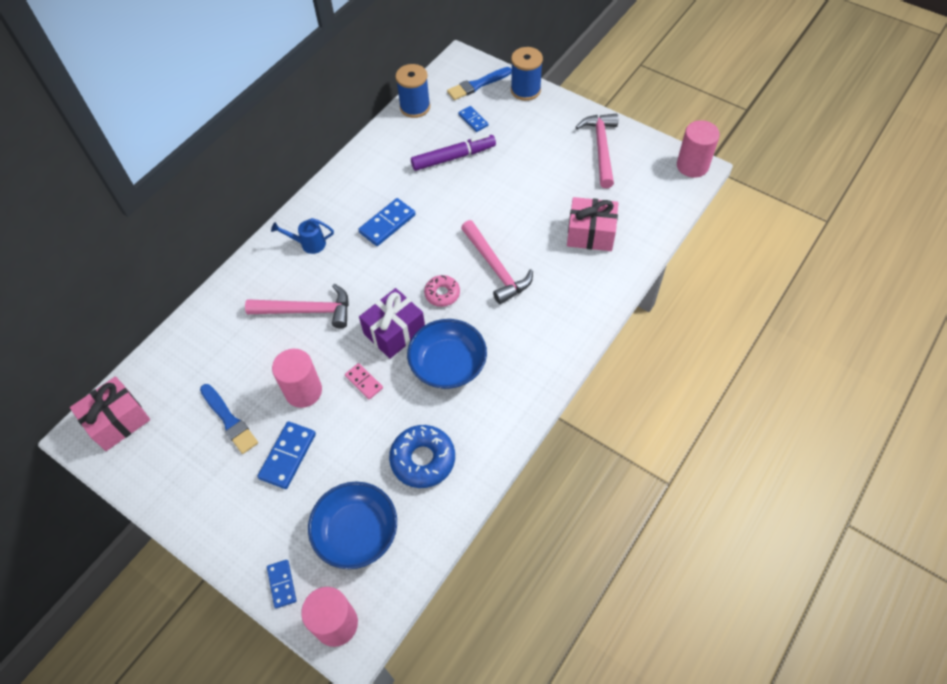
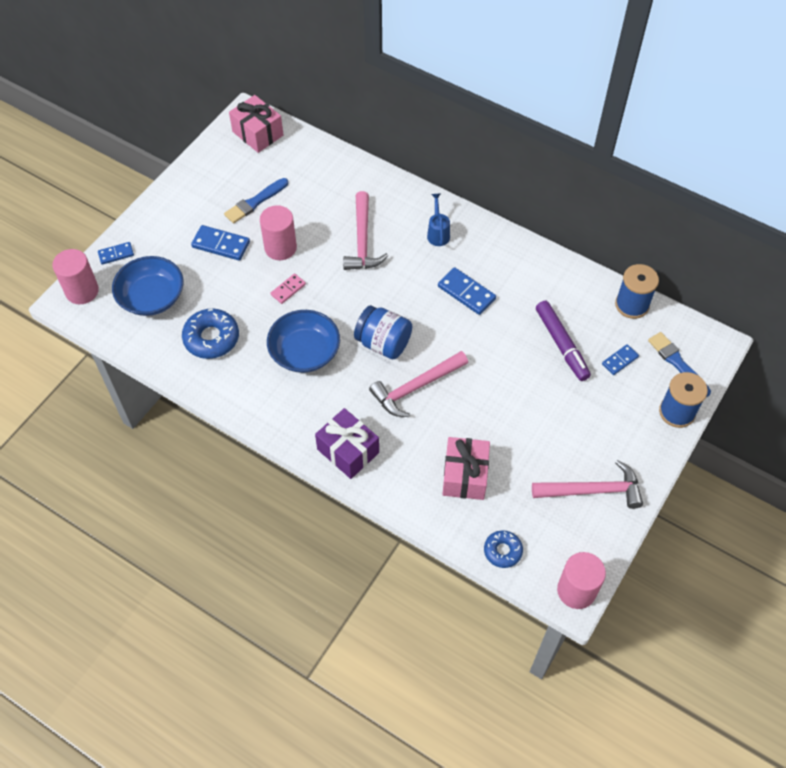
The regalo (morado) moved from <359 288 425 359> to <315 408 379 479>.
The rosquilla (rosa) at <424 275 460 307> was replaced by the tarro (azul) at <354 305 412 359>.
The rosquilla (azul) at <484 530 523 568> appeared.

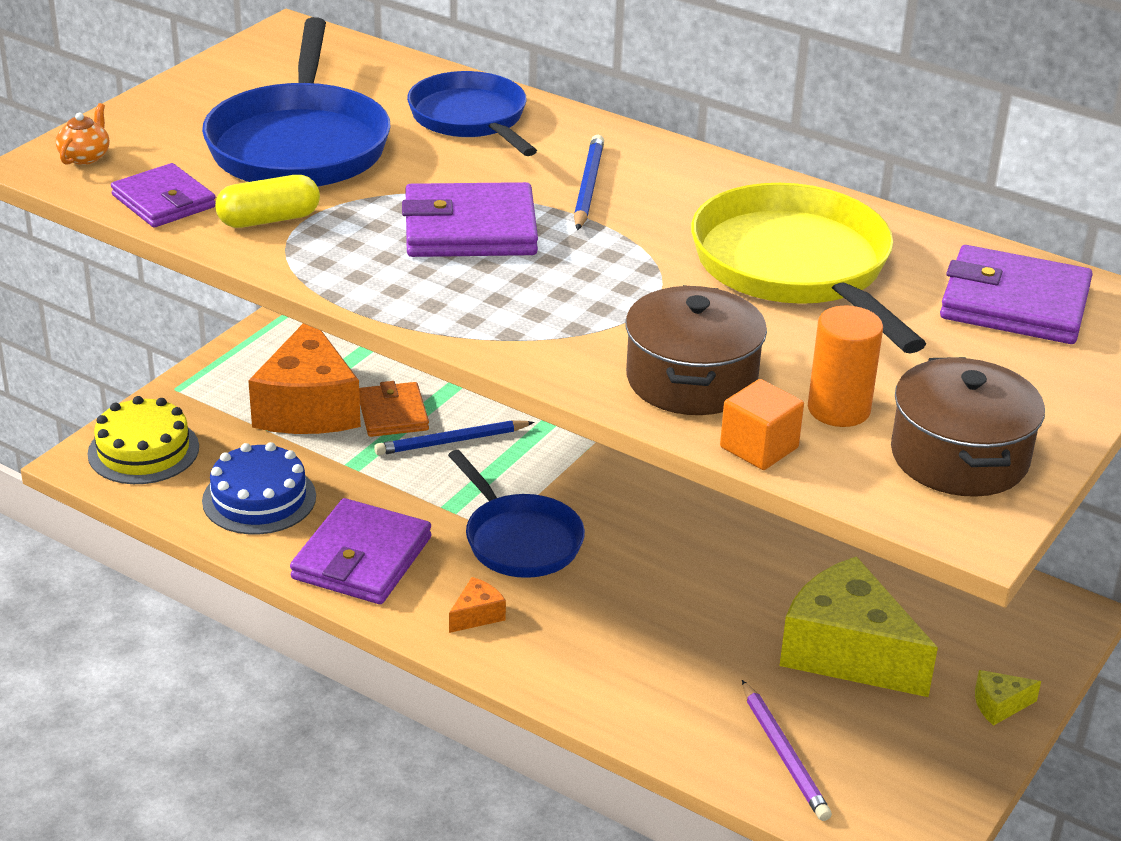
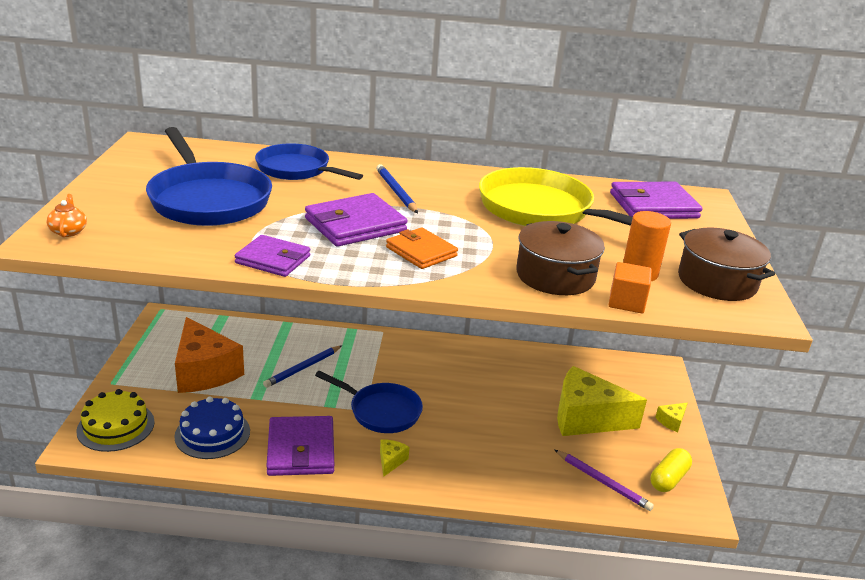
The cartera (morado) moved from <111 163 216 228> to <235 235 311 277>.
The queso (naranja) at <449 577 506 633> became the queso (amarillo) at <380 439 409 477>.
The cartera (naranja) moved from <359 381 429 437> to <386 227 458 269>.
The cápsula (amarillo) moved from <215 175 320 228> to <651 448 692 492>.

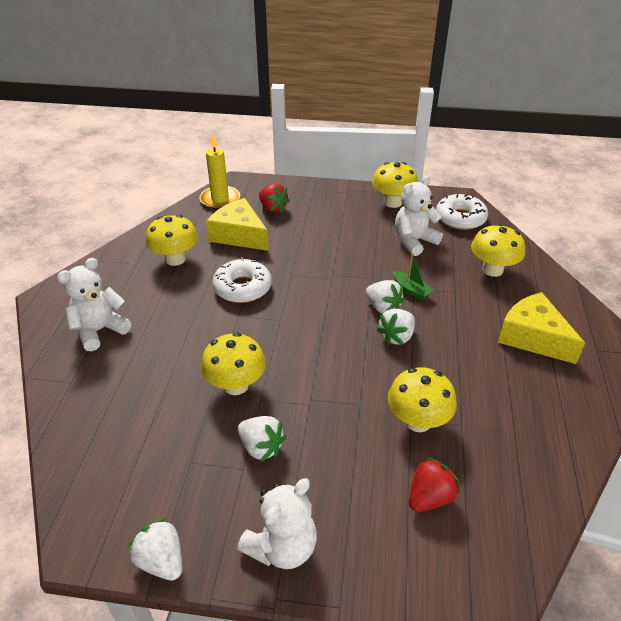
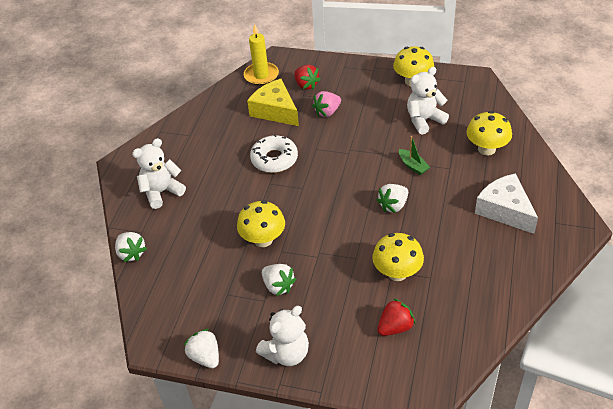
The fresa (blanco) moved from <366 280 405 314> to <115 232 147 262>.
The fresa (rosa) at <312 91 341 117> appeared.
The queso (amarillo) at <498 292 585 364> became the queso (blanco) at <475 173 538 234>.
The seta (amarillo) at <146 215 198 266> disappeared.
The rosquilla (blanco) at <436 194 488 230> disappeared.

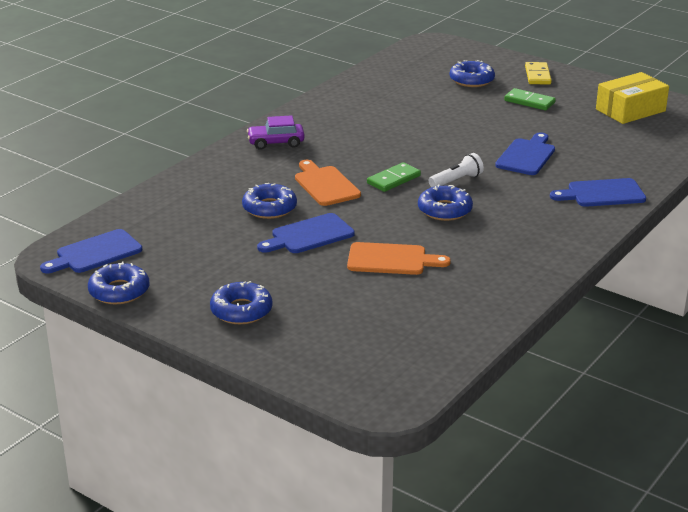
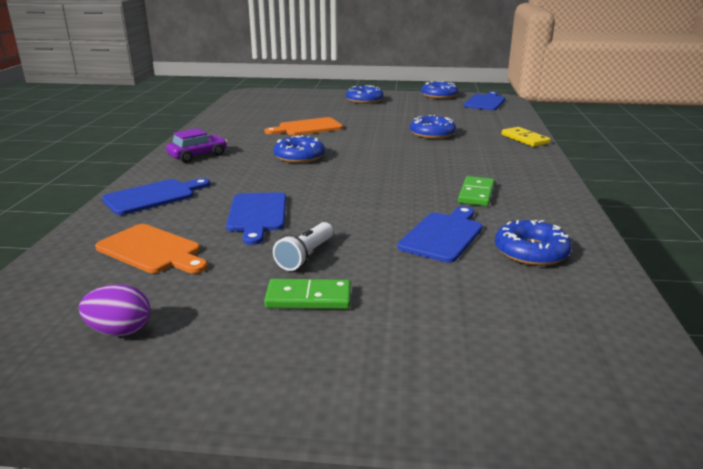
The caja (amarillo) at <596 72 669 124> was replaced by the huevo (morado) at <79 284 151 337>.
The tabla de cortar (naranja) moved from <295 160 361 206> to <95 224 208 274>.
The coche (morado) moved from <247 115 305 150> to <166 128 227 163>.
The lámpara de mano (blanco) moved from <429 153 484 187> to <273 222 333 271>.
The tabla de cortar (azul) moved from <257 213 355 253> to <398 206 483 263>.
The ficha de dominó (verde) moved from <367 162 421 192> to <458 176 495 206>.
The rosquilla (azul) moved from <450 60 495 87> to <495 220 572 266>.
The ficha de dominó (amarillo) moved from <525 62 552 85> to <501 127 551 147>.

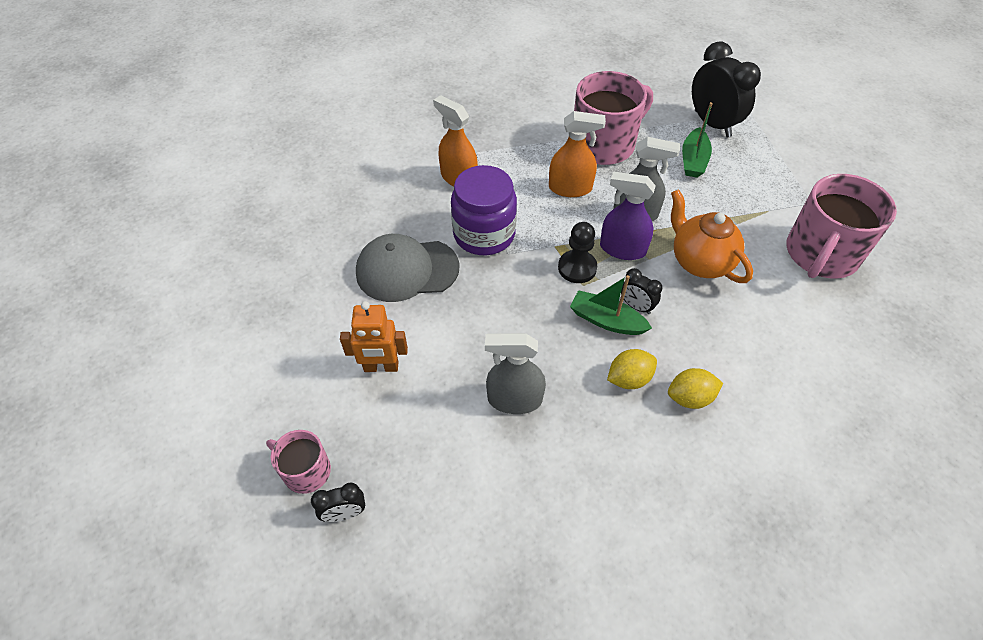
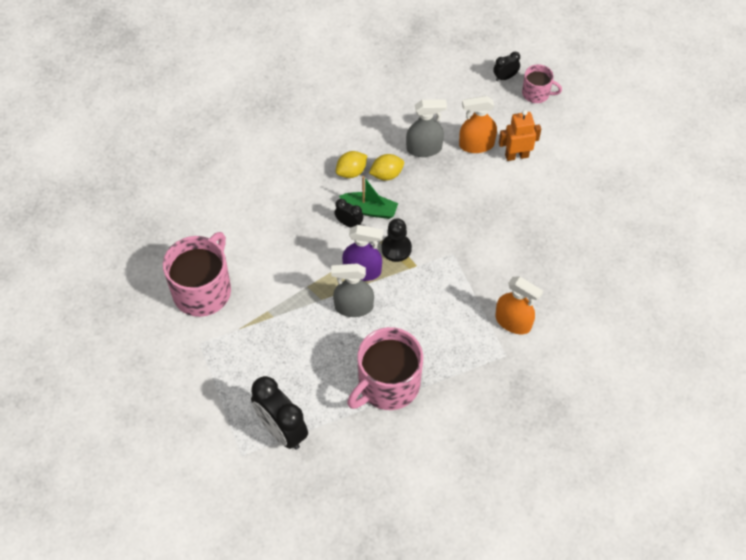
The limón (amarillo) moved from <668 368 723 409> to <369 154 404 181>.
The pulverizador (naranja) moved from <549 111 606 197> to <459 96 497 153>.
The gorra (gris) at <356 234 460 302> disappeared.
The tarro (morado) at <451 165 517 255> disappeared.
The tetera (naranja) at <671 189 753 283> disappeared.
The barco (verde) at <682 102 713 178> disappeared.

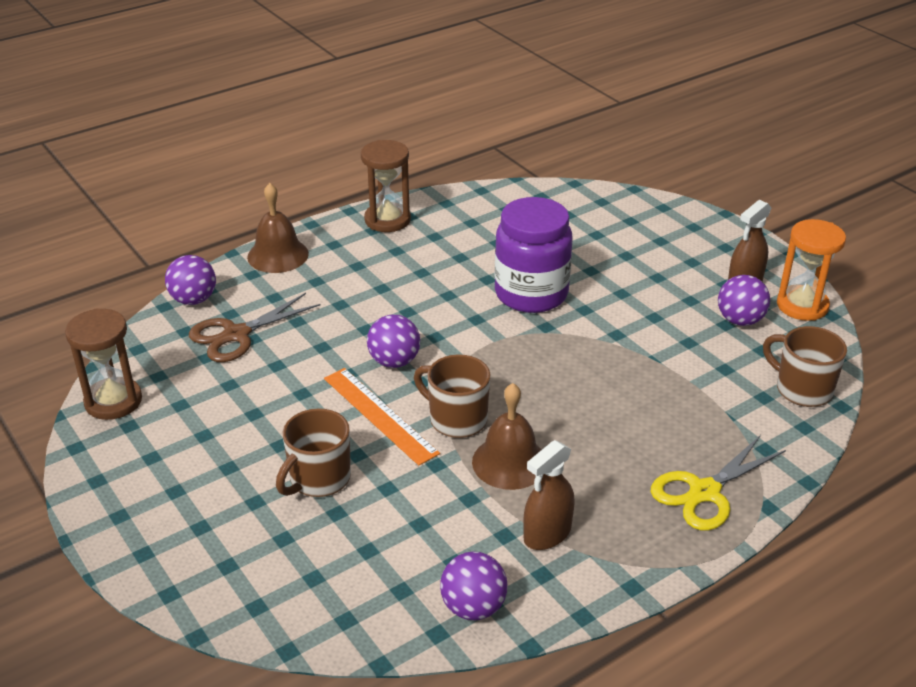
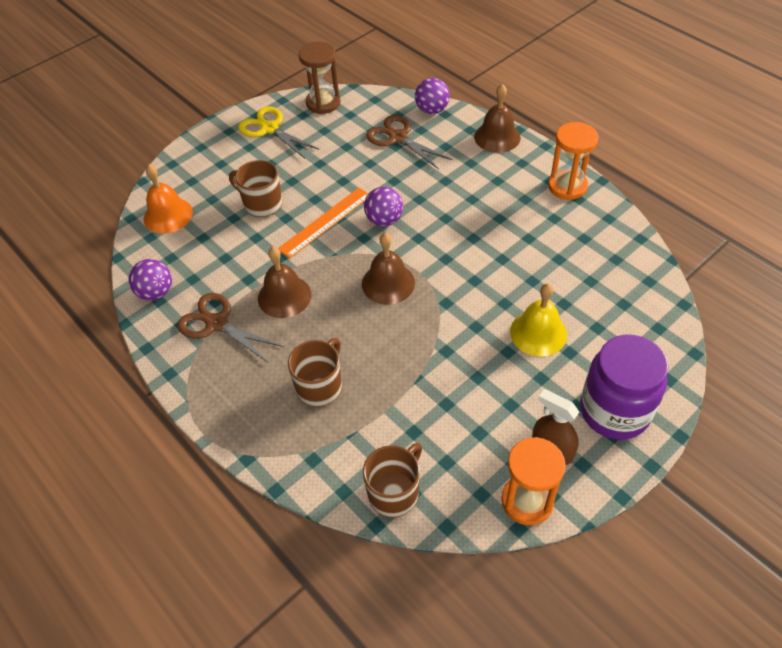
The campana (naranja) at <144 164 193 234> appeared.
The pulverizador (marrón) at <523 440 575 550> was replaced by the tijeras (marrón) at <177 293 283 363>.
The tijeras (amarillo) moved from <650 435 786 530> to <238 107 319 158>.
The taza (marrón) moved from <414 354 490 438> to <288 338 342 407>.
The campana (marrón) at <362 233 415 305> appeared.
The campana (amarillo) at <510 284 567 357> appeared.
The reloj de arena (marrón) at <361 140 411 232> became the reloj de arena (naranja) at <548 122 598 200>.
The tarro (morado) moved from <495 197 573 313> to <580 335 668 440>.
The pelota (morado) at <718 275 770 326> disappeared.

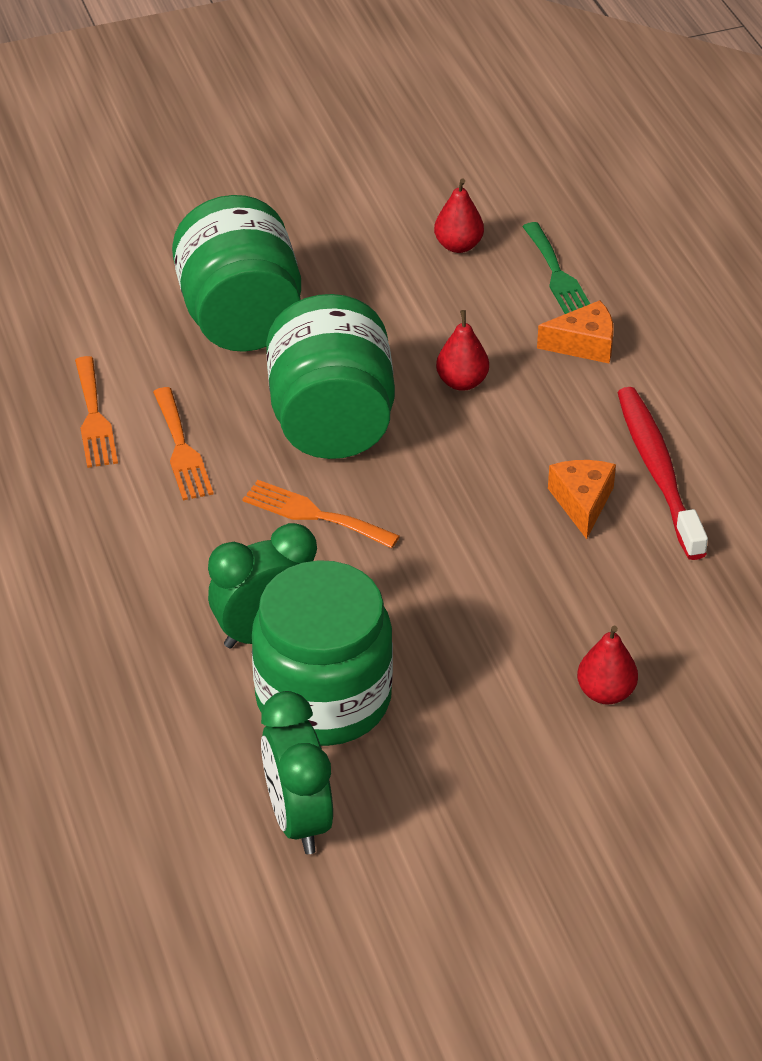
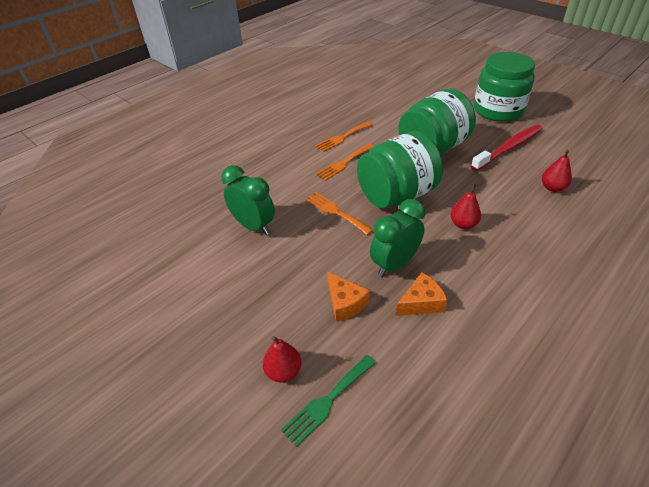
The tenedor (verde) moved from <522 222 590 314> to <281 355 376 447>.
The tenedor (naranja) at <242 480 400 548> turned 45 degrees counterclockwise.
The queso (naranja) moved from <537 300 614 363> to <327 272 370 322>.
The despertador (verde) moved from <261 691 333 854> to <370 199 425 277>.
The cepillo de dientes (rojo) moved from <617 387 708 560> to <471 124 543 171>.
The tarro (verde) moved from <252 560 393 746> to <474 52 535 122>.

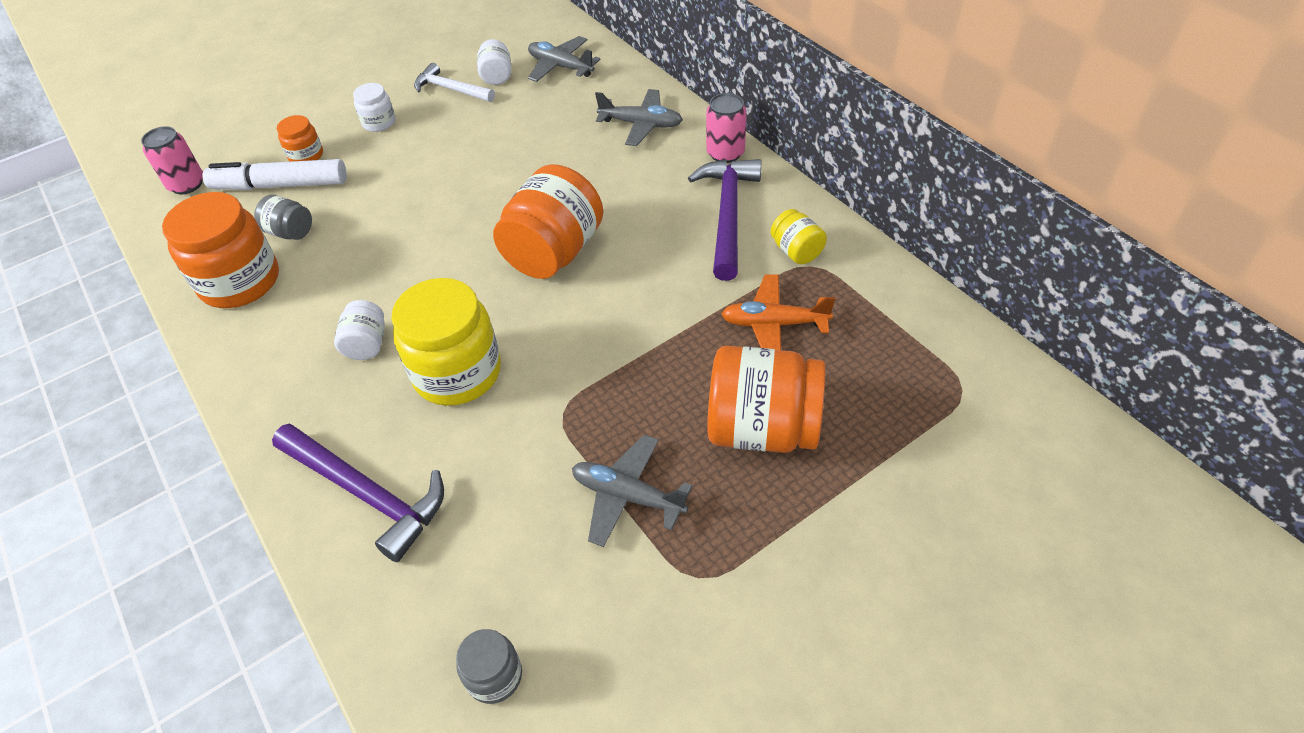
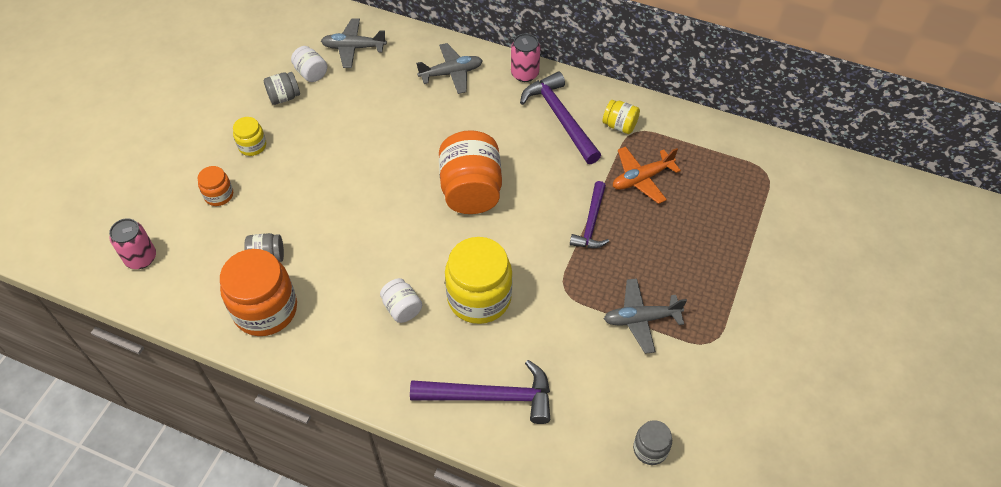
The tarro (blanco) at <353 83 395 132> became the tarro (amarillo) at <233 117 266 156>.
The martillo (blanco) at <414 63 495 102> was replaced by the tarro (gris) at <264 72 300 105>.
The martillo (morado) at <570 181 609 248> appeared.
The rotulador (blanco) at <203 159 347 190> disappeared.
The tarro (naranja) at <707 346 826 453> disappeared.

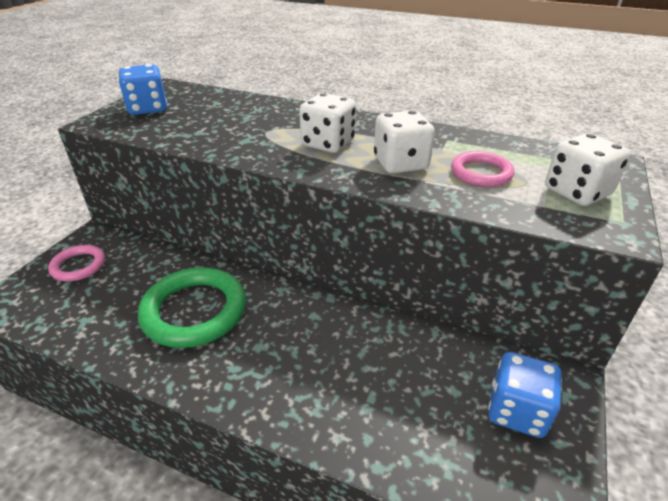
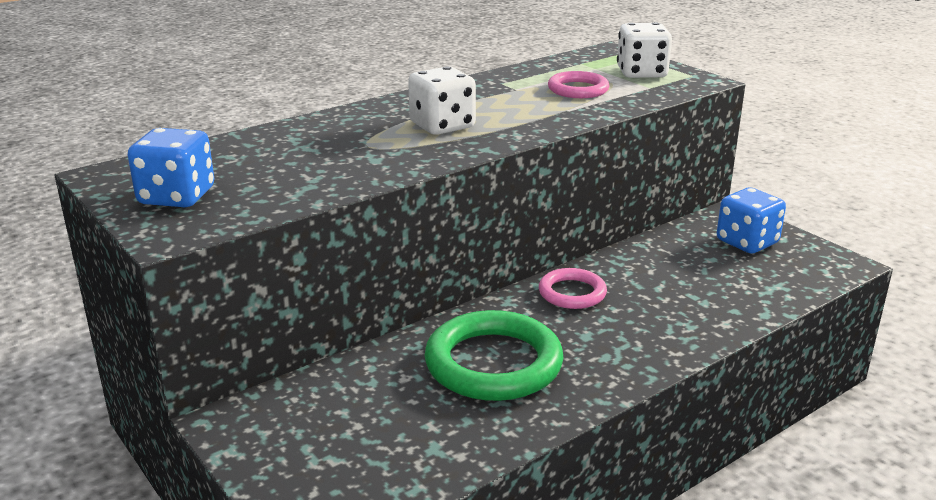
The anillo (rosa) moved from <48 245 105 282> to <539 268 607 309>.
The dado (blanco) at <374 110 435 174> disappeared.

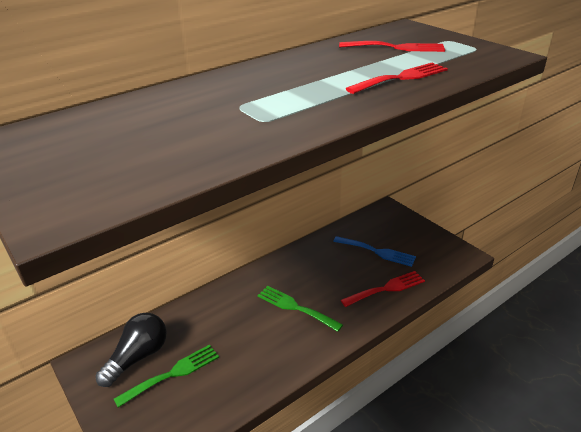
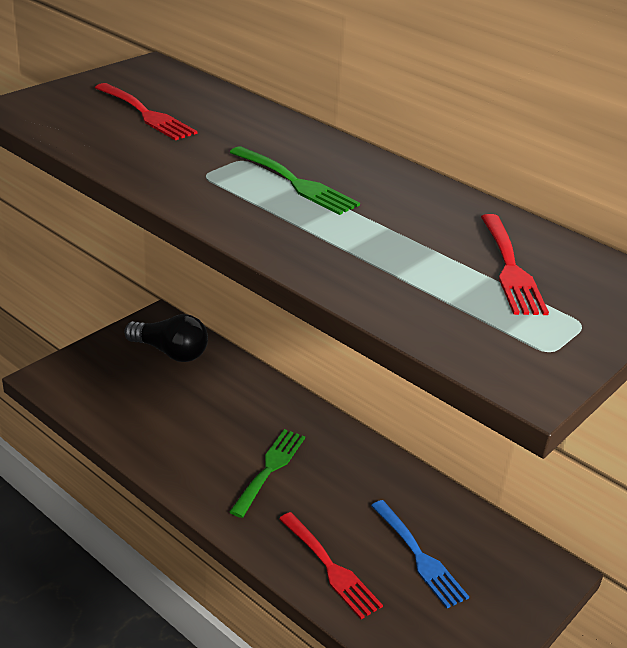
The tenedor (rojo) moved from <345 63 448 94> to <95 83 197 140>.
The tenedor (verde) moved from <114 344 219 408> to <230 146 360 215>.
The tenedor (azul) at <333 236 416 267> turned 45 degrees counterclockwise.

